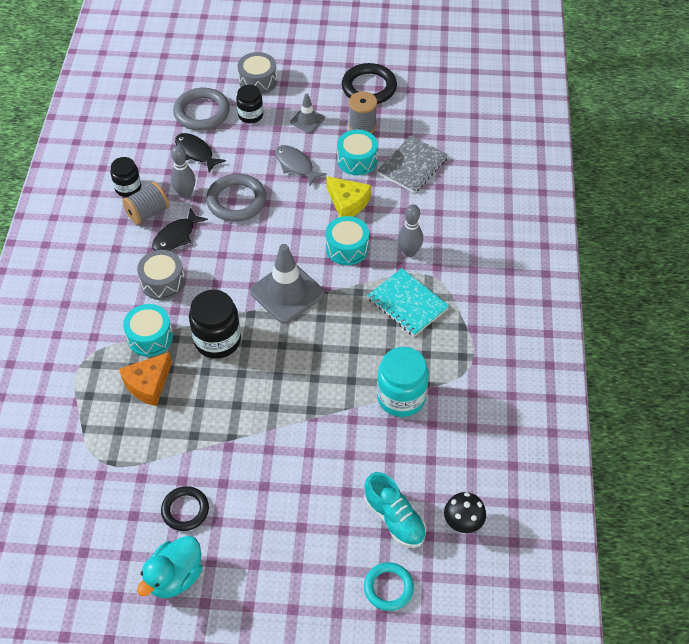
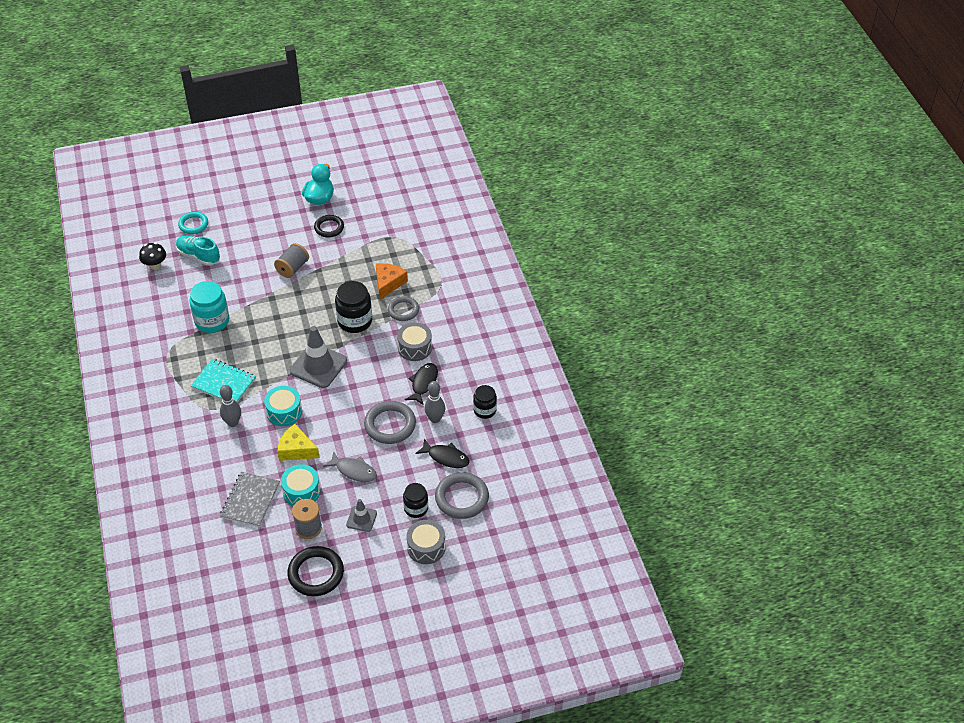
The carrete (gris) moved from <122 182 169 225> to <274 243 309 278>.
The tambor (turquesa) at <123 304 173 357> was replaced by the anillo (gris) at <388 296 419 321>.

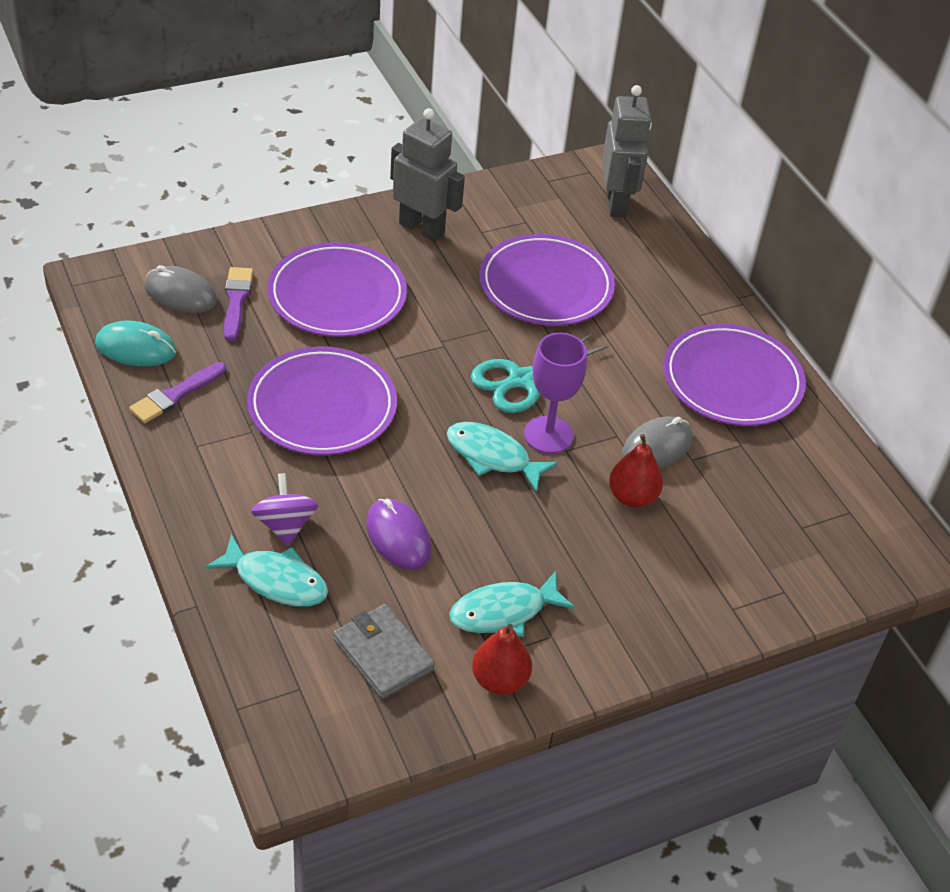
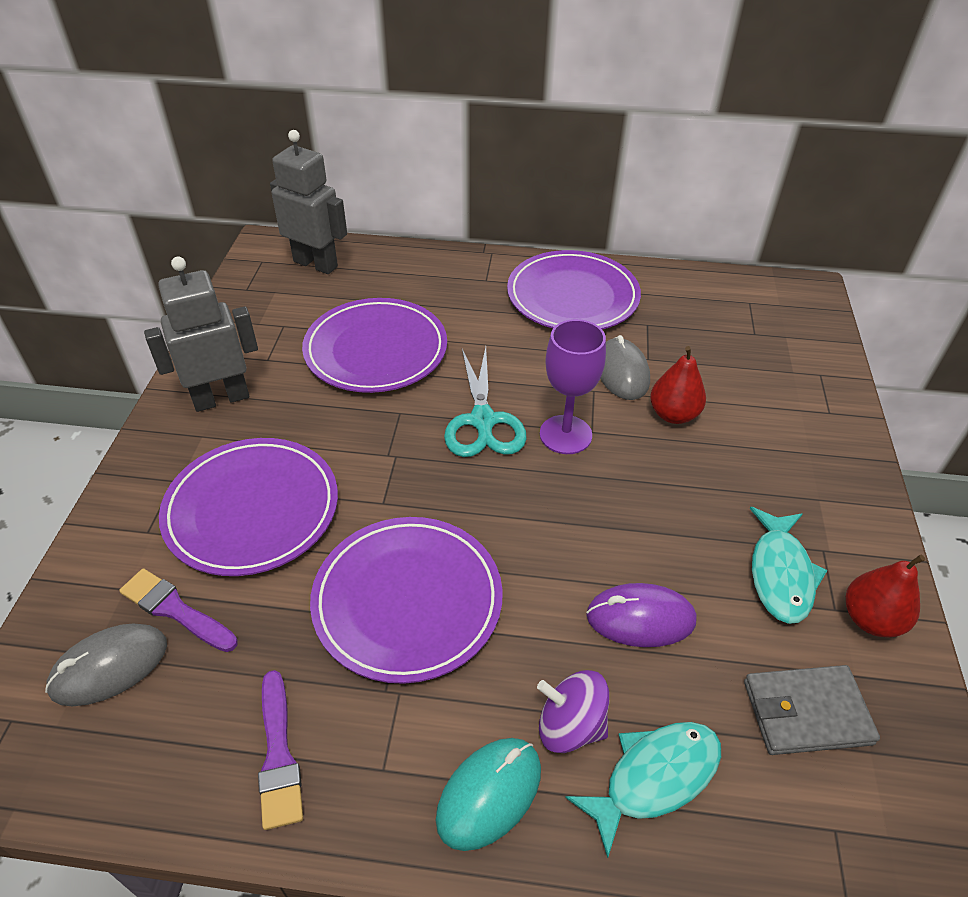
The ratón (turquesa) moved from <95 321 177 366> to <436 738 541 851>.
The pez (turquesa) at <447 422 558 492> disappeared.

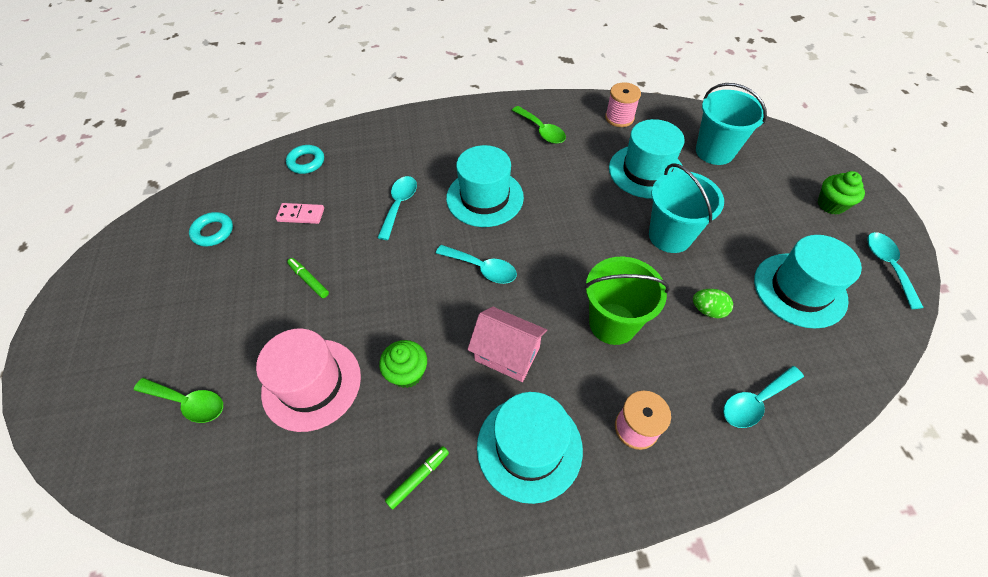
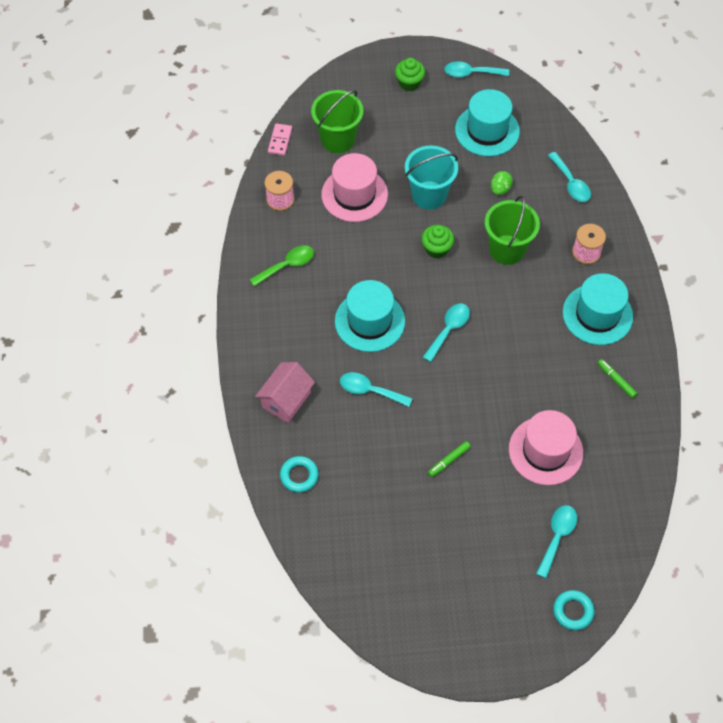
The casa (rosa) moved from <467 307 547 382> to <255 362 315 423>.
The ficha de dominó (rosa) moved from <276 203 324 224> to <268 123 292 156>.
The balde (turquesa) at <696 83 767 165> became the balde (verde) at <311 90 364 153>.
The sombrero (turquesa) at <609 119 685 199> became the sombrero (rosa) at <321 153 388 222>.
The magdalena (verde) moved from <379 340 427 388> to <422 225 454 258>.
The cuchara (verde) at <134 378 223 423> became the cuchara (turquesa) at <536 505 577 578>.
The anillo (turquesa) moved from <189 212 233 247> to <553 590 594 630>.

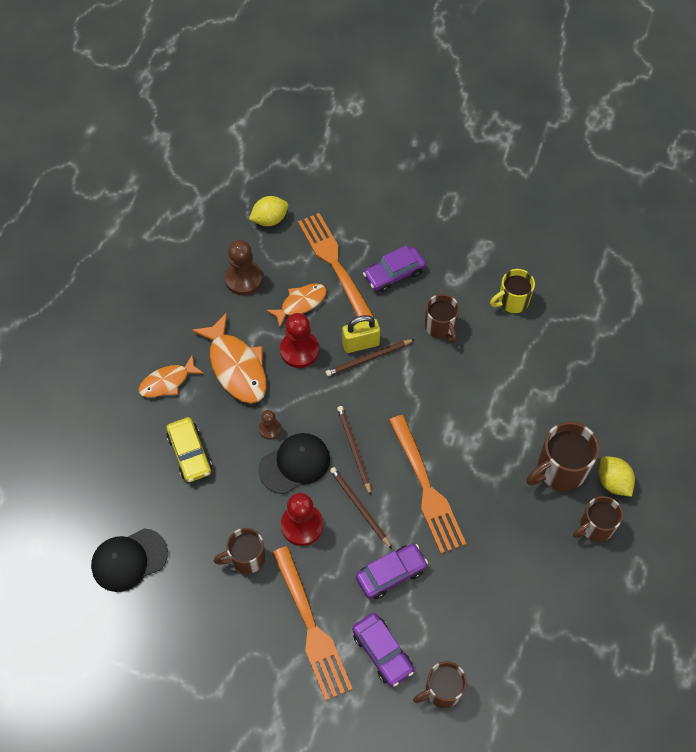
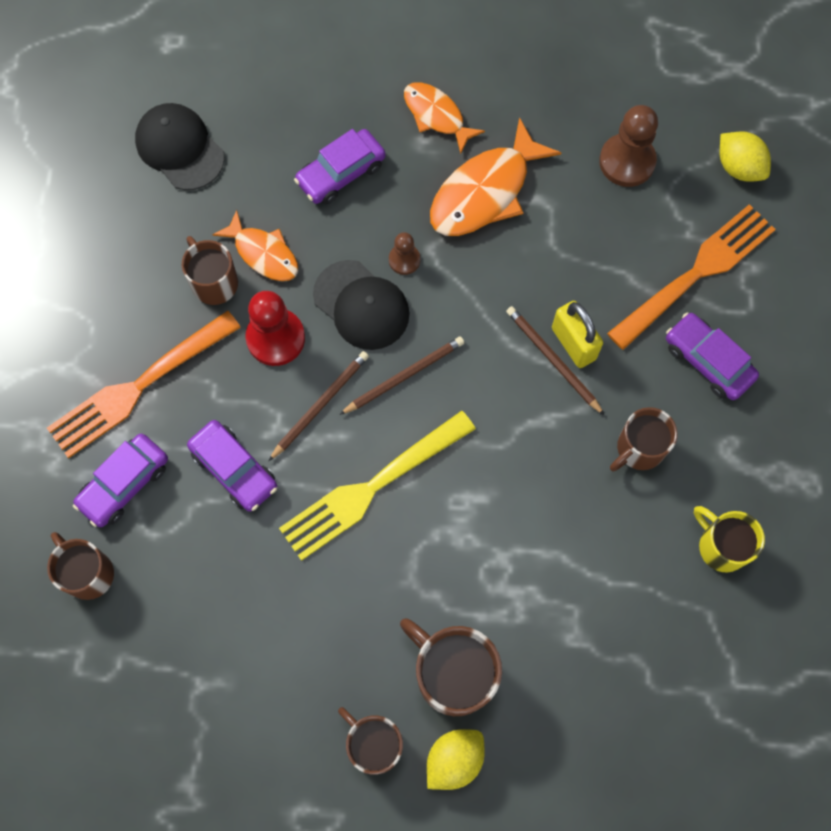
The pez (naranja) moved from <266 283 327 327> to <213 210 298 281>.
The tenedor (naranja) at <389 415 466 554> became the tenedor (amarillo) at <279 410 476 561>.
The coche (amarillo) at <166 417 212 482> became the coche (morado) at <294 129 386 205>.
The peón (rojo) at <280 313 319 368> disappeared.

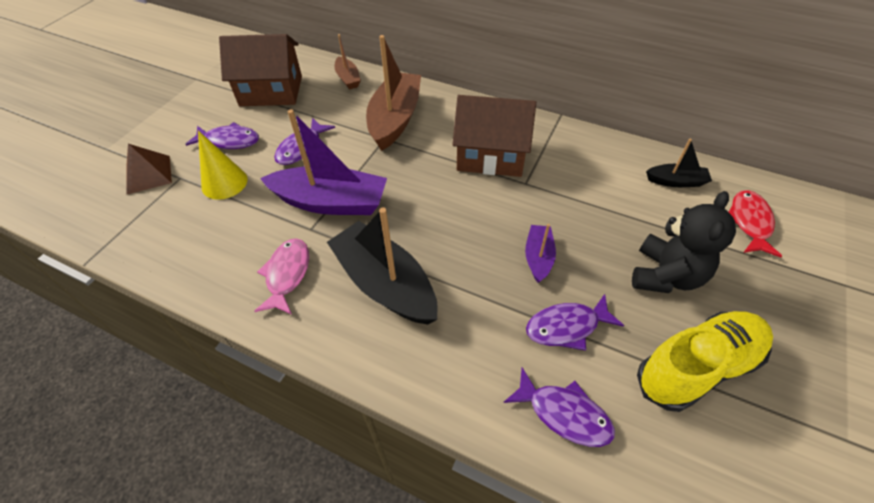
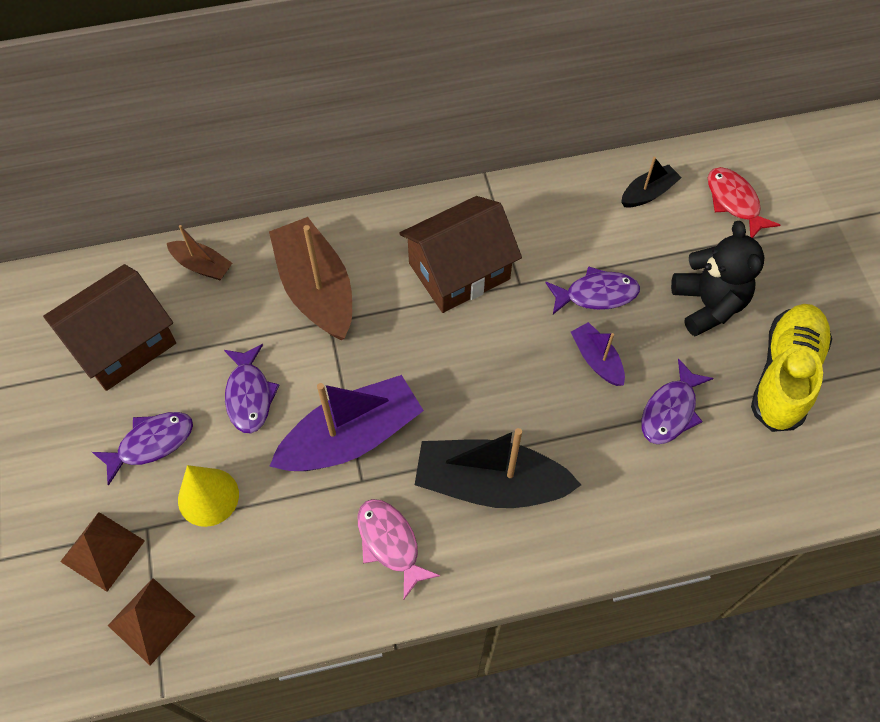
The pirámide (marrón) at <107 578 195 665> appeared.
The pez (morado) moved from <503 368 615 447> to <545 266 640 314>.

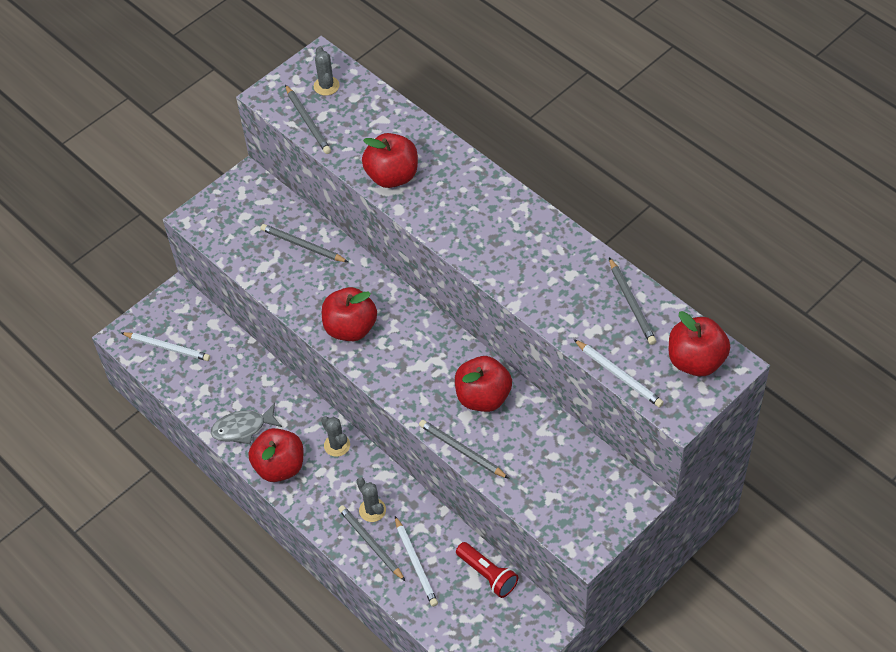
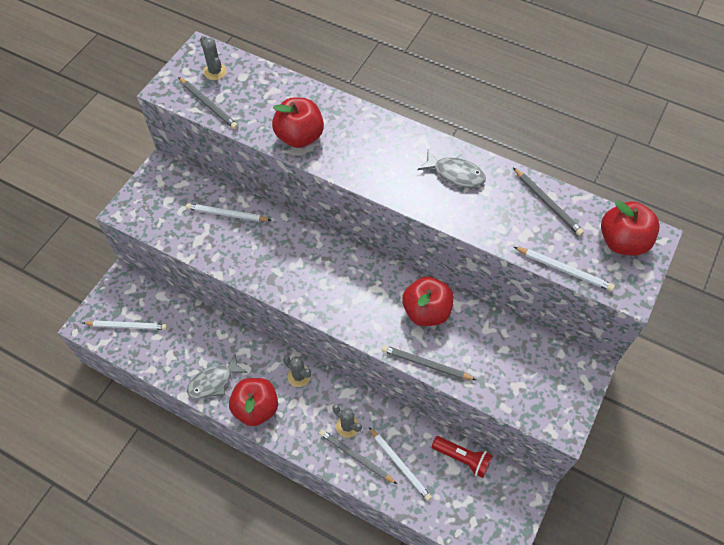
The lápiz (gris) at <261 224 348 262> became the lápiz (blanco) at <186 203 271 221>.
The pez (gris) at <417 150 486 188> appeared.
The manzana (rojo) at <322 287 377 341> disappeared.

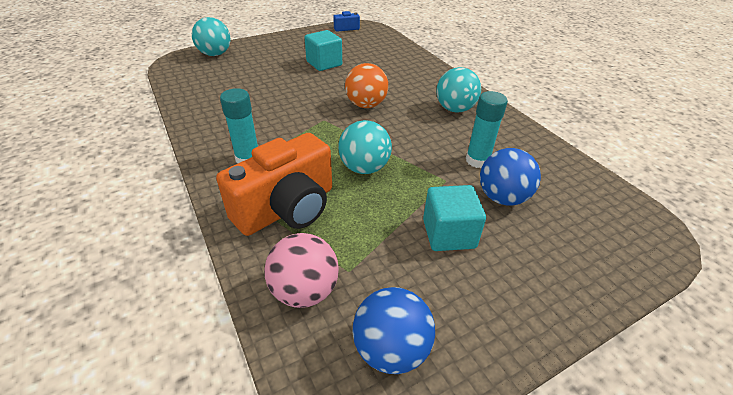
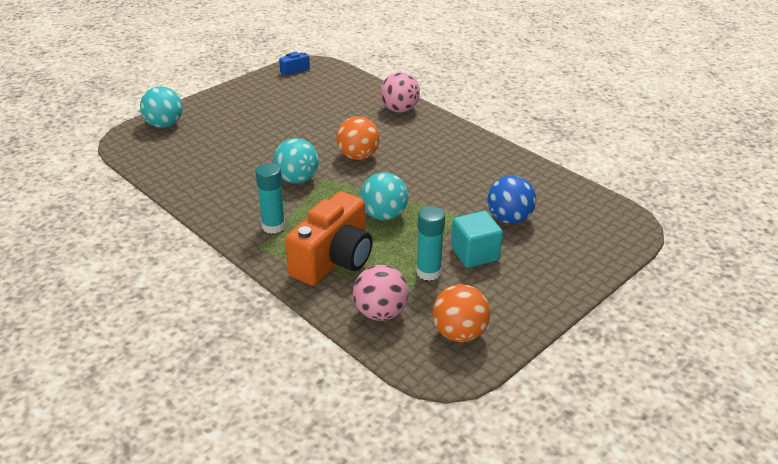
The pelota (turquesa) moved from <437 67 481 112> to <273 138 319 184>.
The pelota (rosa) at <380 72 420 113> appeared.
The barra de pegamento (turquesa) moved from <466 91 508 168> to <416 206 445 281>.
The pelota (azul) at <353 287 435 374> became the pelota (naranja) at <433 284 490 342>.
The cubo (turquesa) at <304 30 342 71> disappeared.

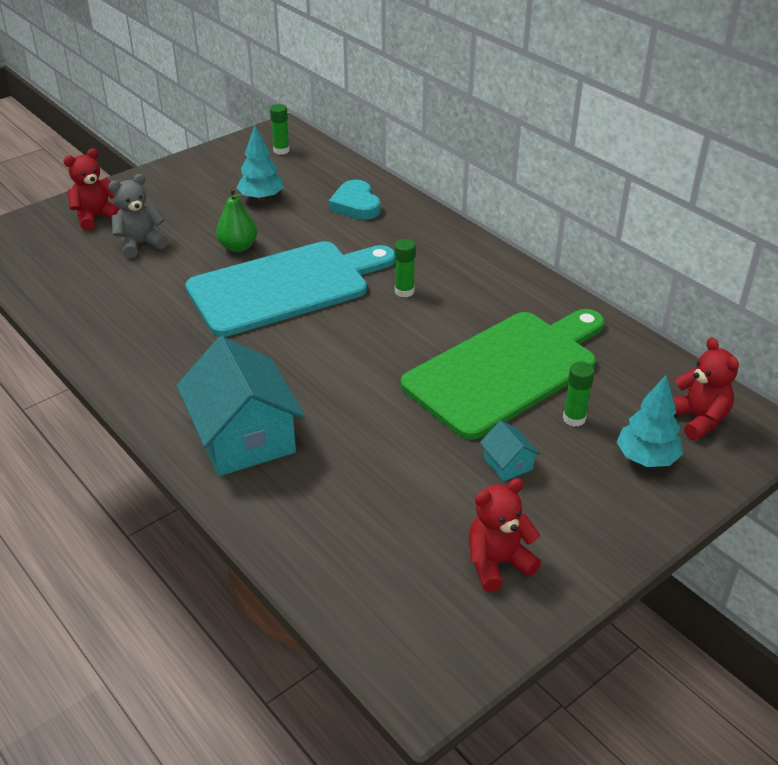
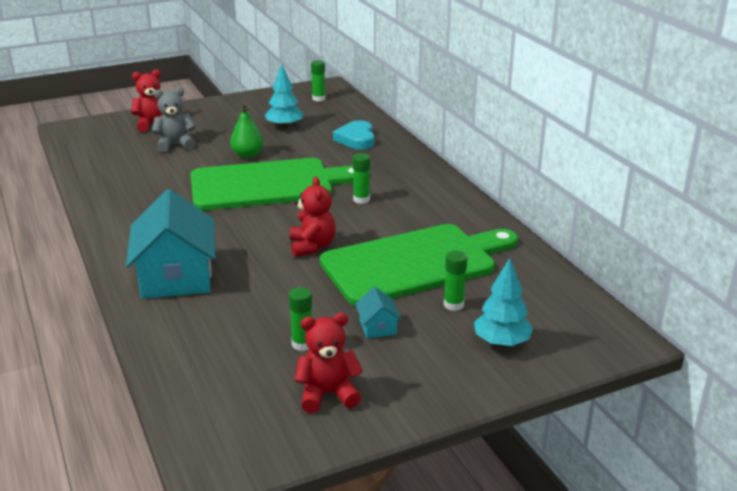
The tabla de cortar (turquesa) at <185 241 395 337> became the tabla de cortar (verde) at <190 158 354 210>.
The barra de pegamento (verde) at <289 287 312 351> appeared.
The osito (rojo) moved from <673 337 739 440> to <290 176 336 257>.

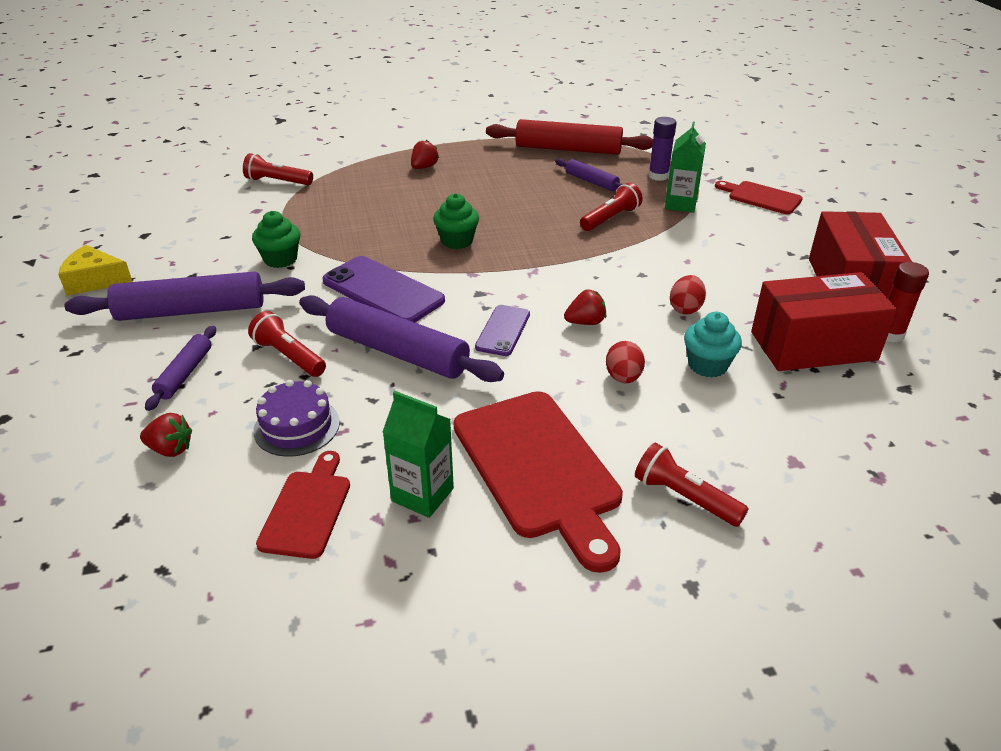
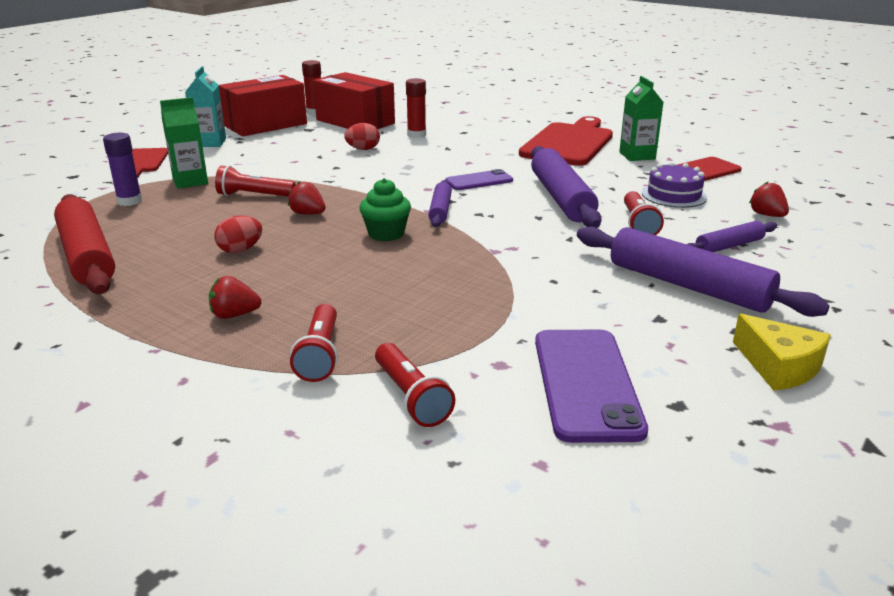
The cartón de leche (turquesa) at <185 66 226 147> appeared.
The huevo (rojo) moved from <606 341 645 383> to <215 215 262 253>.
The fresa (rojo) moved from <564 289 606 325> to <288 181 326 215>.
The lámpara de mano (rojo) moved from <635 443 749 527> to <290 304 338 382>.
The magdalena (turquesa) at <684 312 742 378> was replaced by the barra de pegamento (rojo) at <406 78 426 138>.
The rodillo (morado) moved from <555 158 624 191> to <428 180 452 227>.
The móvil (morado) moved from <322 256 445 322> to <535 330 648 443>.
The magdalena (verde) at <252 211 300 268> disappeared.

